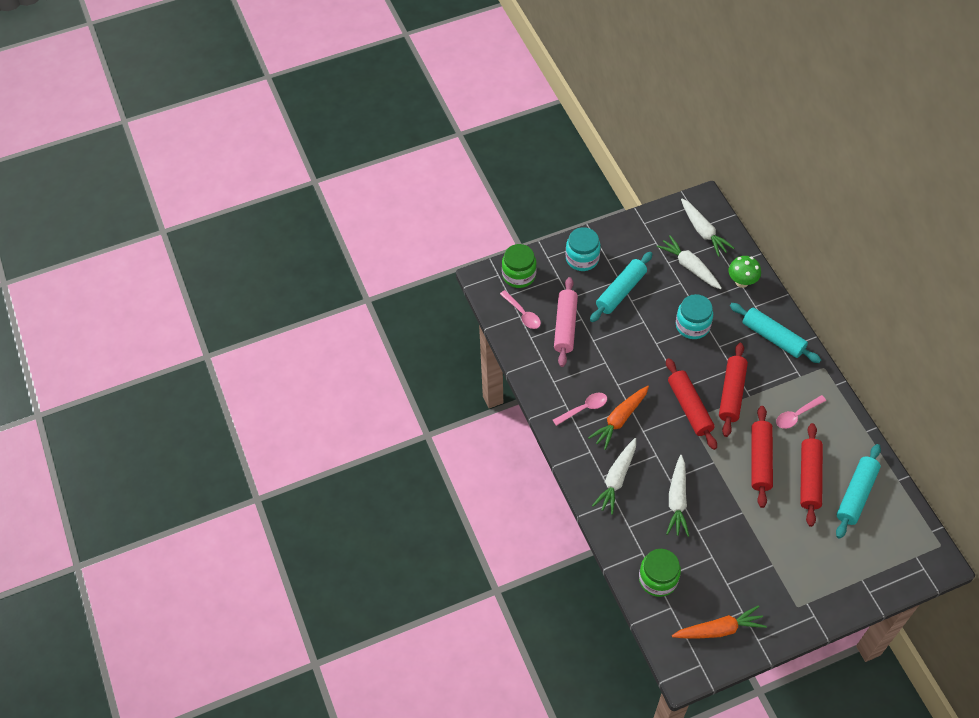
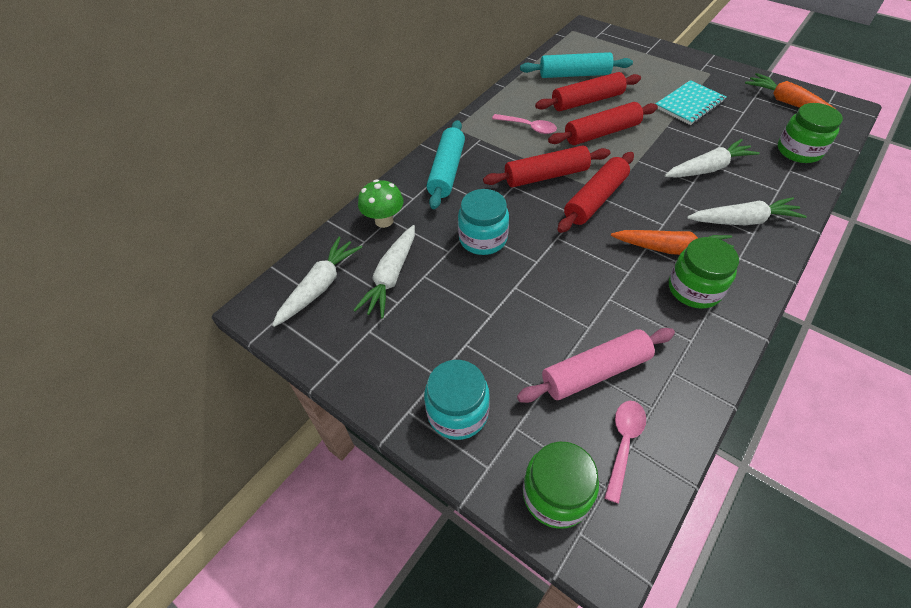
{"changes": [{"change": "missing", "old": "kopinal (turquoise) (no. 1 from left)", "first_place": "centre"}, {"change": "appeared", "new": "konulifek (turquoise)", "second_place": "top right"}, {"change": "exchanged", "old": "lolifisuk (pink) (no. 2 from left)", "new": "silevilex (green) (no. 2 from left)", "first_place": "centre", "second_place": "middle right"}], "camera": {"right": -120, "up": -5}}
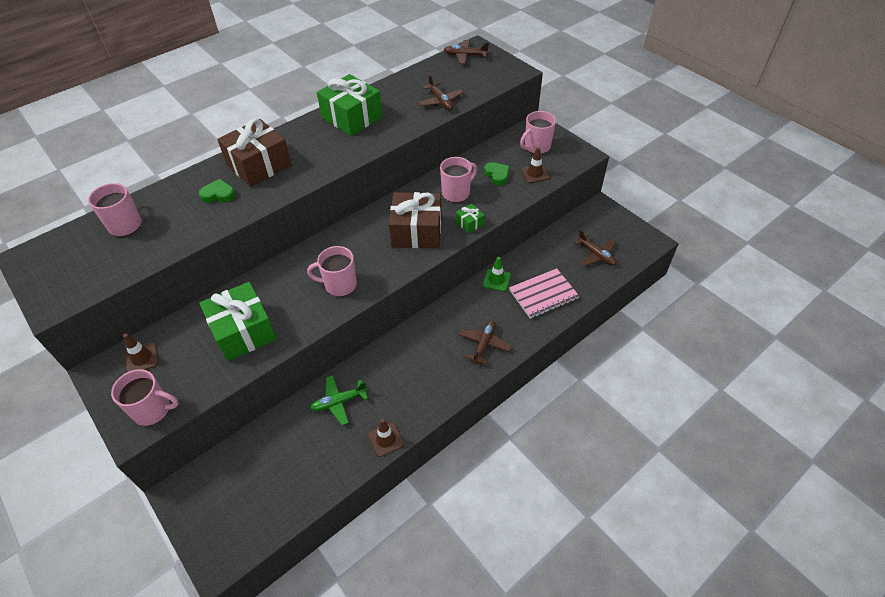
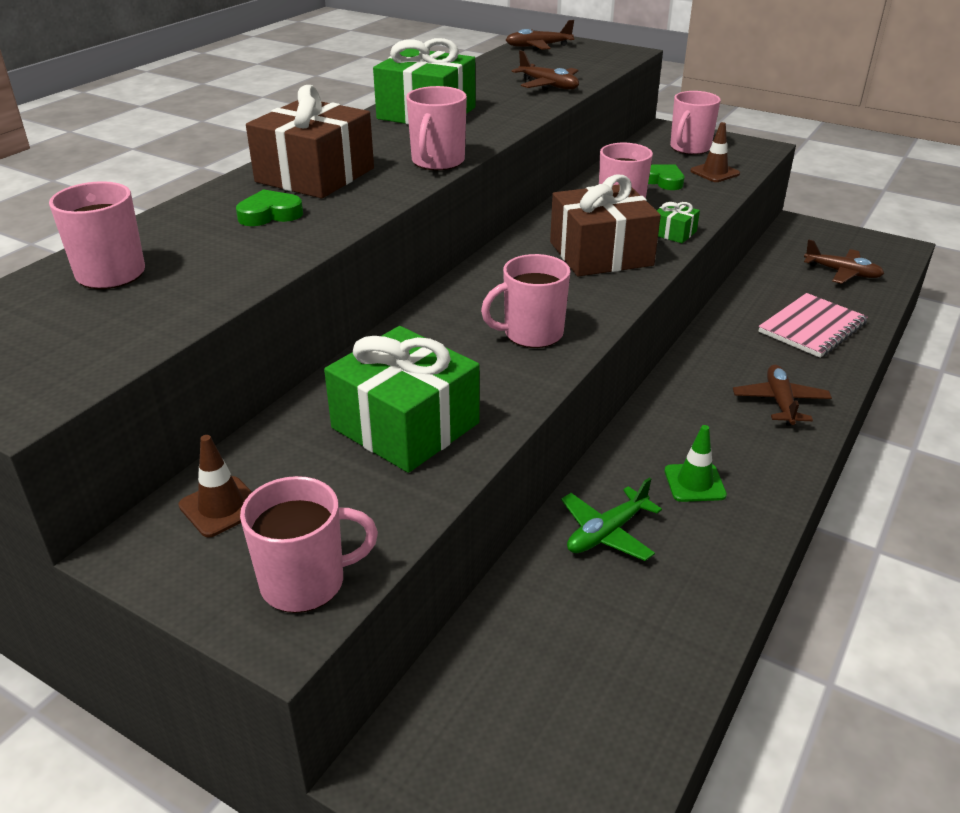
{"changes": [{"change": "missing", "old": "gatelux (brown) (no. 2 from left)", "first_place": "bottom centre"}, {"change": "appeared", "new": "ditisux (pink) (no. 3 from left)", "second_place": "top centre"}, {"change": "relocated", "old": "gatelux (green)", "first_place": "centre", "second_place": "middle right"}], "camera": {"right": -20, "up": -15}}
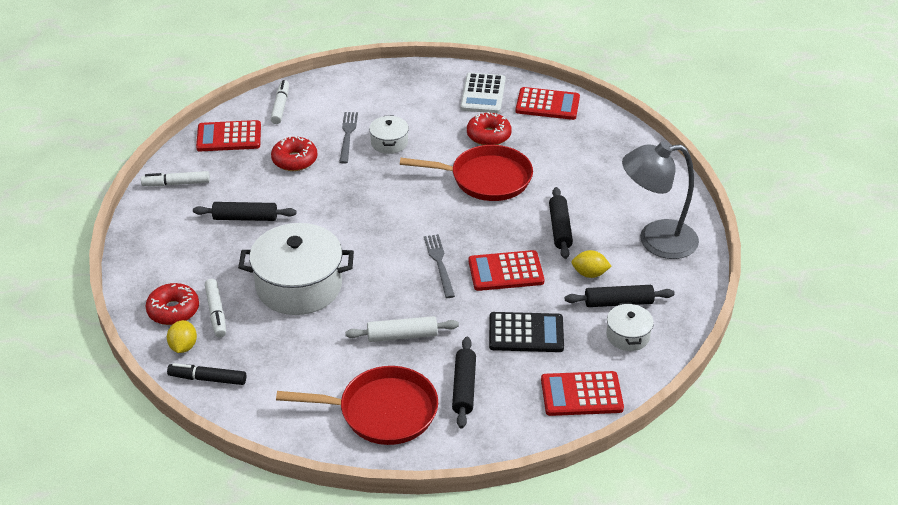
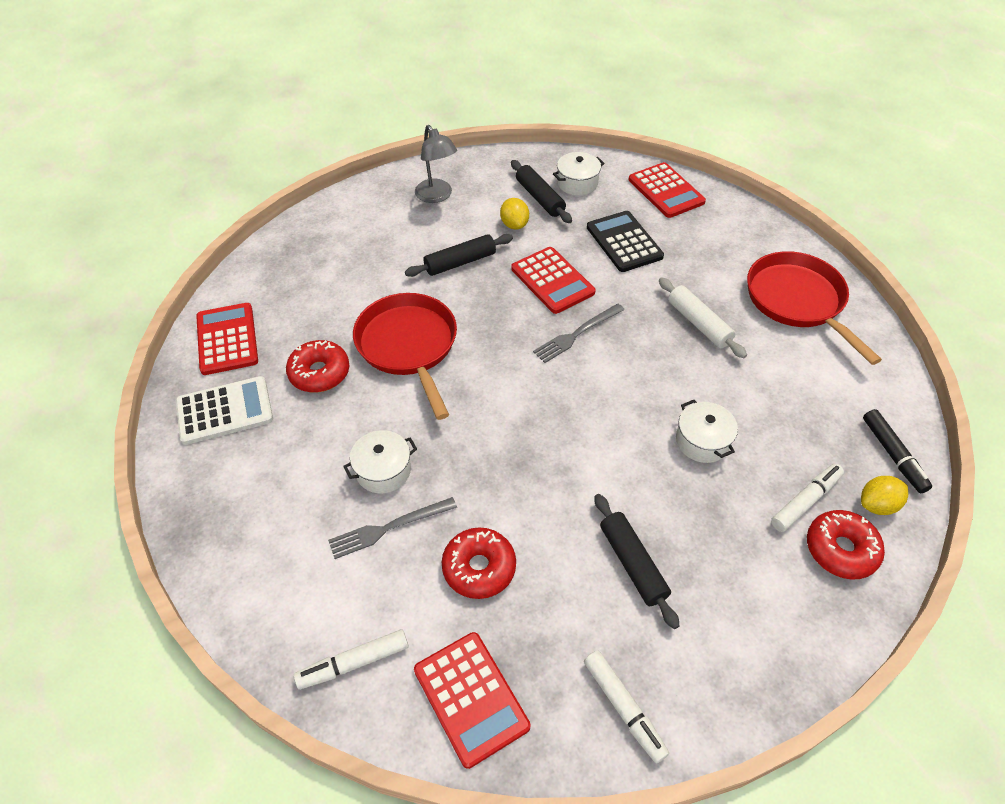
{"changes": [{"change": "missing", "old": "kopinal (black) (no. 2 from left)", "first_place": "bottom centre"}, {"change": "size", "old": "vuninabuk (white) (no. 1 from left in the first image)", "first_place": "middle left", "second_place": "middle right", "factor": 0.49}, {"change": "size", "old": "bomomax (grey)", "first_place": "middle right", "second_place": "top centre", "factor": 0.62}], "camera": {"right": -115, "up": 10}}
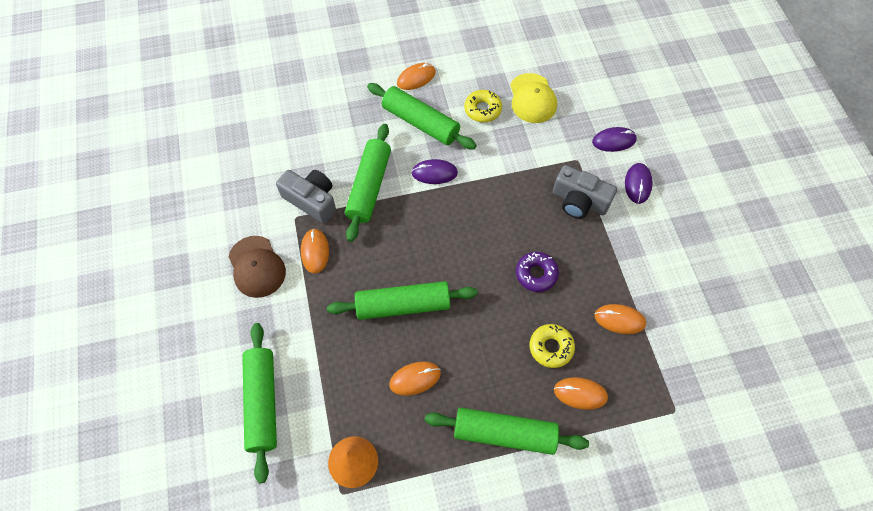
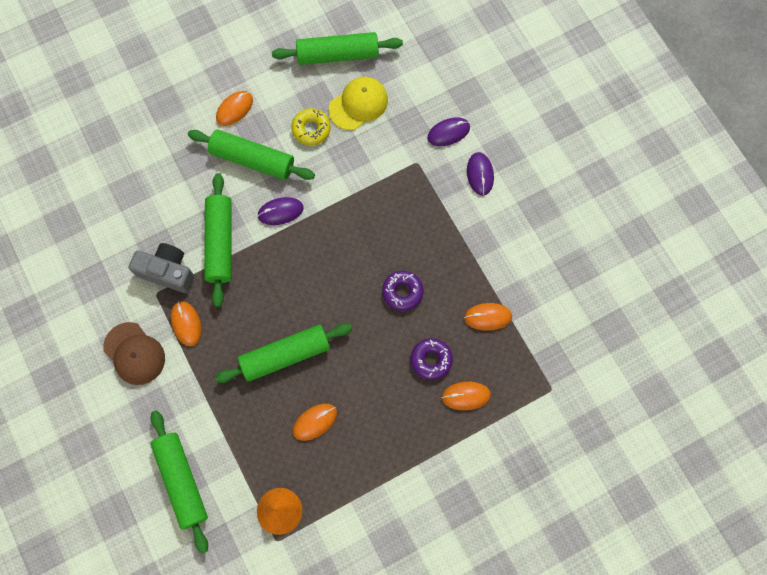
{"changes": [{"change": "missing", "old": "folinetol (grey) (no. 2 from left)", "first_place": "middle right"}, {"change": "relocated", "old": "kopinal (green) (no. 5 from left)", "first_place": "bottom centre", "second_place": "top centre"}, {"change": "colour", "old": "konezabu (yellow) (no. 2 from left)", "new": "konezabu (purple) (no. 2 from left)", "first_place": "bottom centre", "second_place": "centre"}, {"change": "spun", "old": "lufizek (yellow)", "first_place": "top centre", "second_place": "top centre", "degrees": -105}], "camera": {"right": -15, "up": 10}}
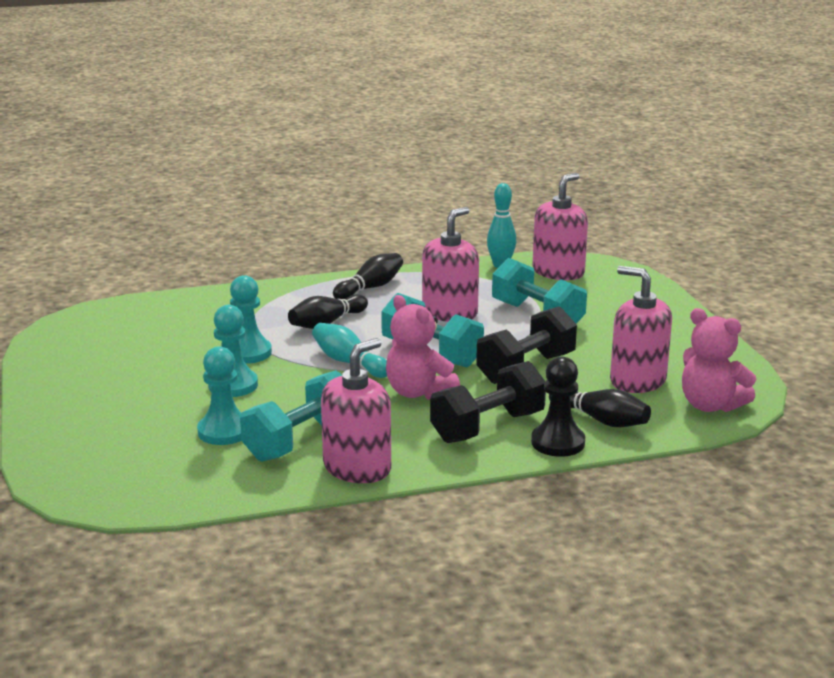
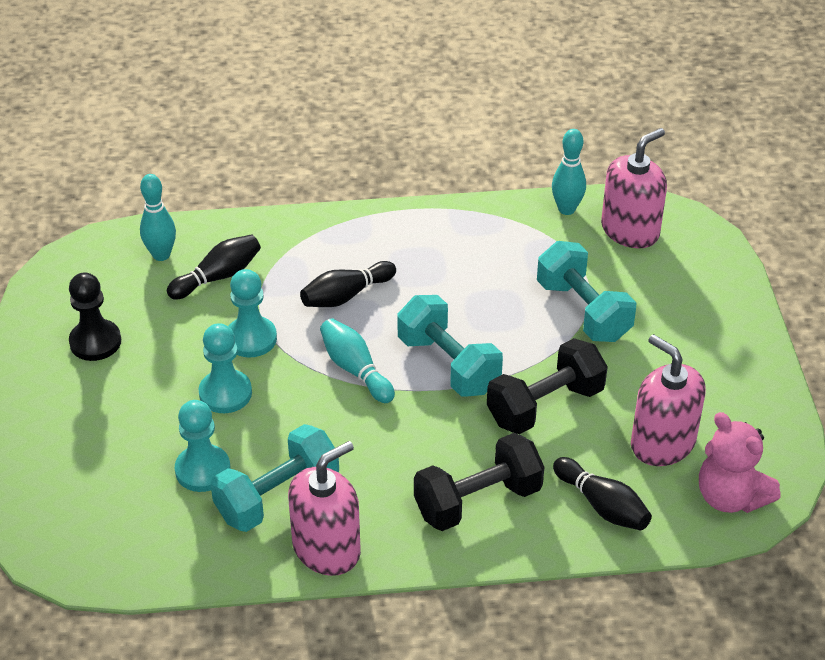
{"changes": [{"change": "missing", "old": "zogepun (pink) (no. 1 from left)", "first_place": "centre"}, {"change": "missing", "old": "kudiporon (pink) (no. 2 from left)", "first_place": "centre"}, {"change": "appeared", "new": "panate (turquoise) (no. 1 from left)", "second_place": "top left"}, {"change": "relocated", "old": "panate (black) (no. 2 from left in the first image)", "new": "panate (black) (no. 1 from left)", "first_place": "centre", "second_place": "middle left"}, {"change": "relocated", "old": "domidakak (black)", "first_place": "middle right", "second_place": "middle left"}], "camera": {"right": 10, "up": 20}}
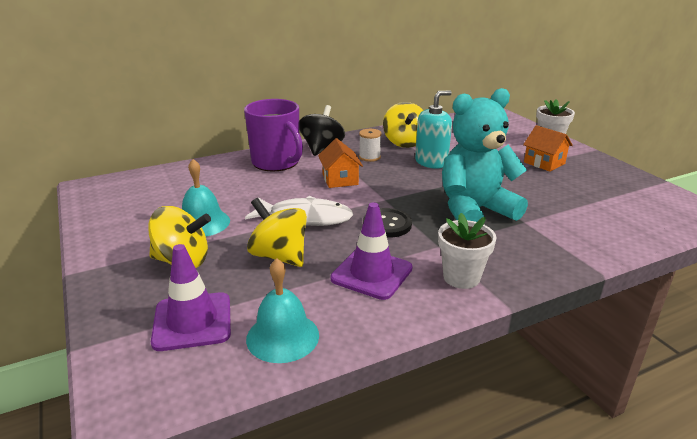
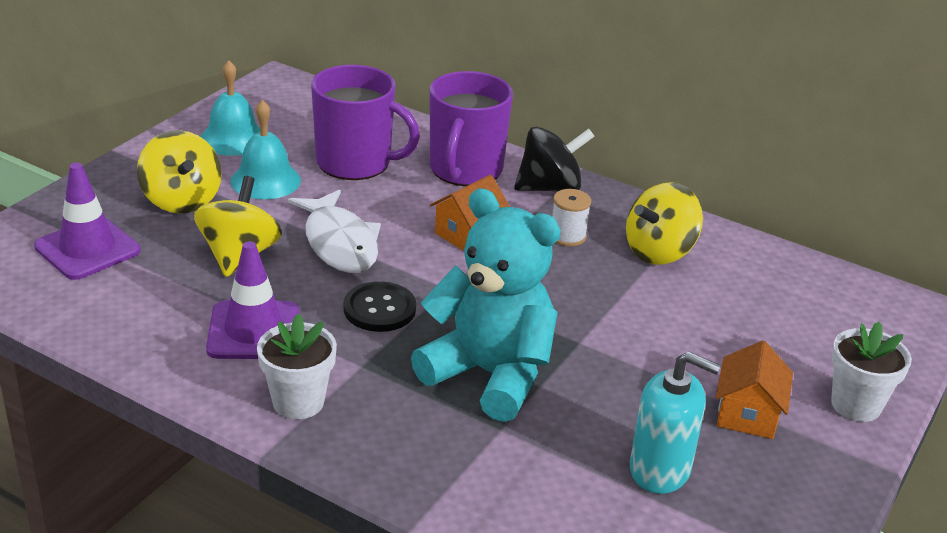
{"changes": [{"change": "appeared", "new": "ditisux (purple) (no. 1 from left)", "second_place": "top centre"}, {"change": "relocated", "old": "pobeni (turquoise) (no. 2 from left in the first image)", "new": "pobeni (turquoise) (no. 1 from left)", "first_place": "bottom centre", "second_place": "top left"}, {"change": "relocated", "old": "kudiporon (turquoise)", "first_place": "top centre", "second_place": "bottom right"}], "camera": {"right": 55, "up": 5}}
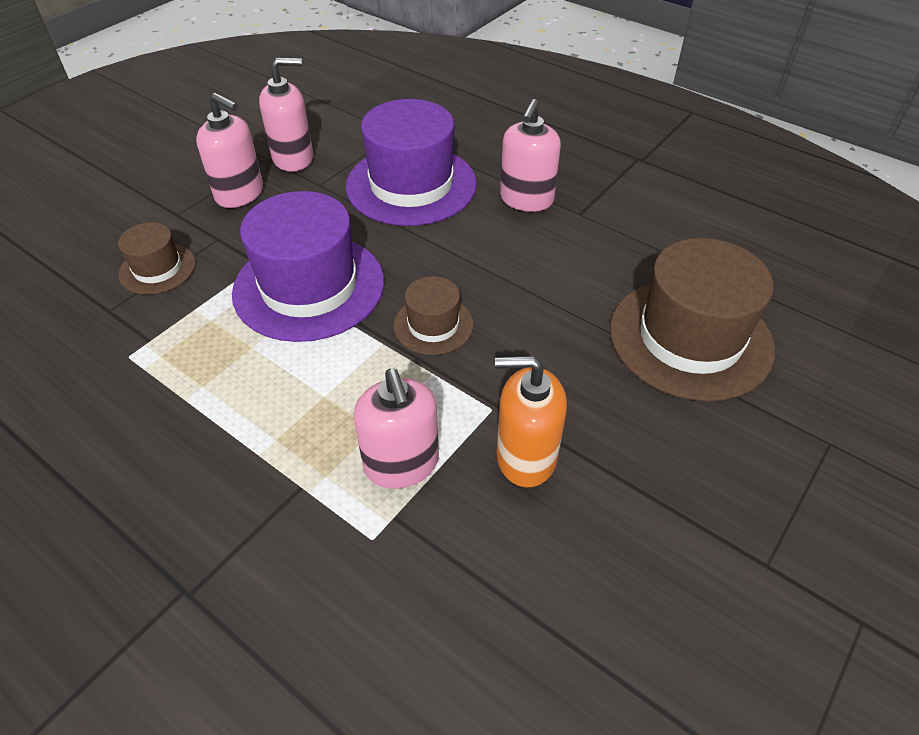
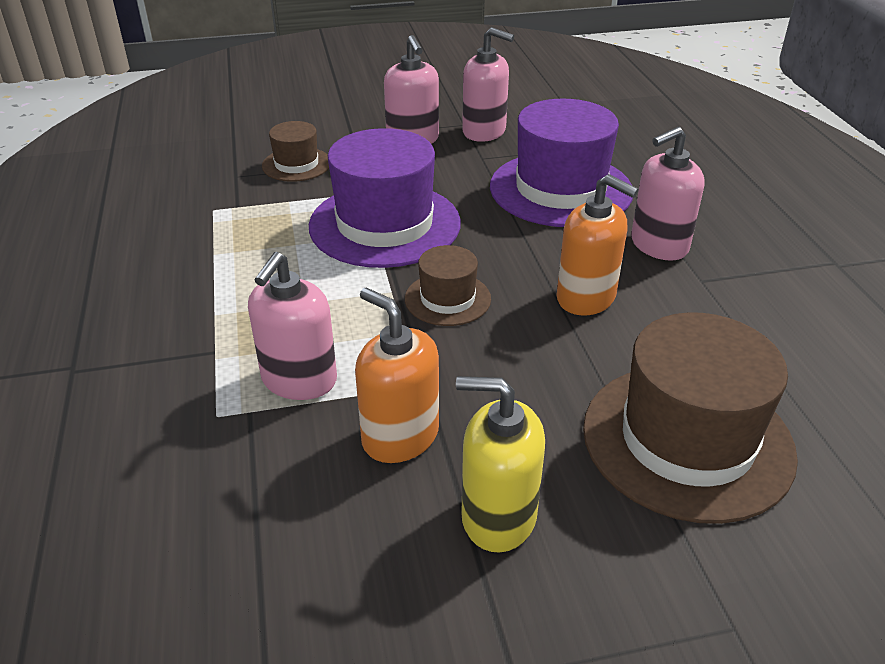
{"changes": [{"change": "appeared", "new": "kudiporon (yellow)", "second_place": "bottom centre"}, {"change": "appeared", "new": "kudiporon (orange) (no. 2 from left)", "second_place": "middle right"}], "camera": {"right": 40, "up": -10}}
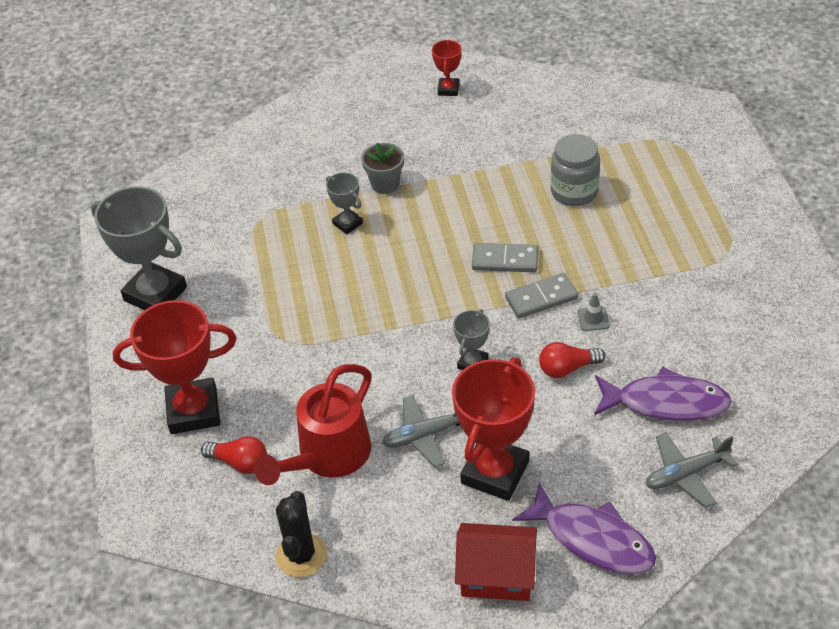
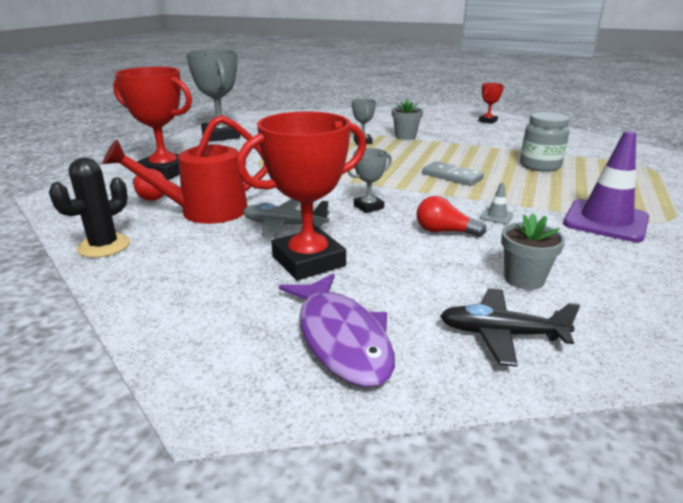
{"changes": [{"change": "missing", "old": "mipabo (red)", "first_place": "bottom centre"}, {"change": "missing", "old": "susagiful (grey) (no. 2 from left)", "first_place": "centre"}, {"change": "appeared", "new": "gatelux (purple)", "second_place": "middle right"}, {"change": "exchanged", "old": "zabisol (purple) (no. 2 from left)", "new": "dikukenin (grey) (no. 2 from left)", "first_place": "middle right", "second_place": "middle right"}, {"change": "colour", "old": "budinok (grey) (no. 2 from left)", "new": "budinok (black)", "first_place": "bottom right", "second_place": "middle right"}], "camera": {"right": 30, "up": -20}}
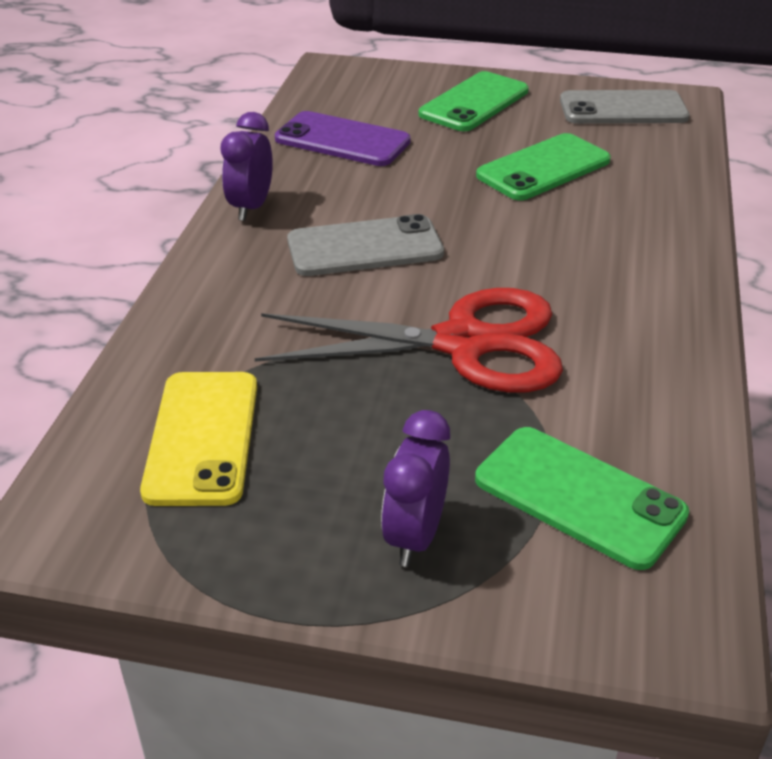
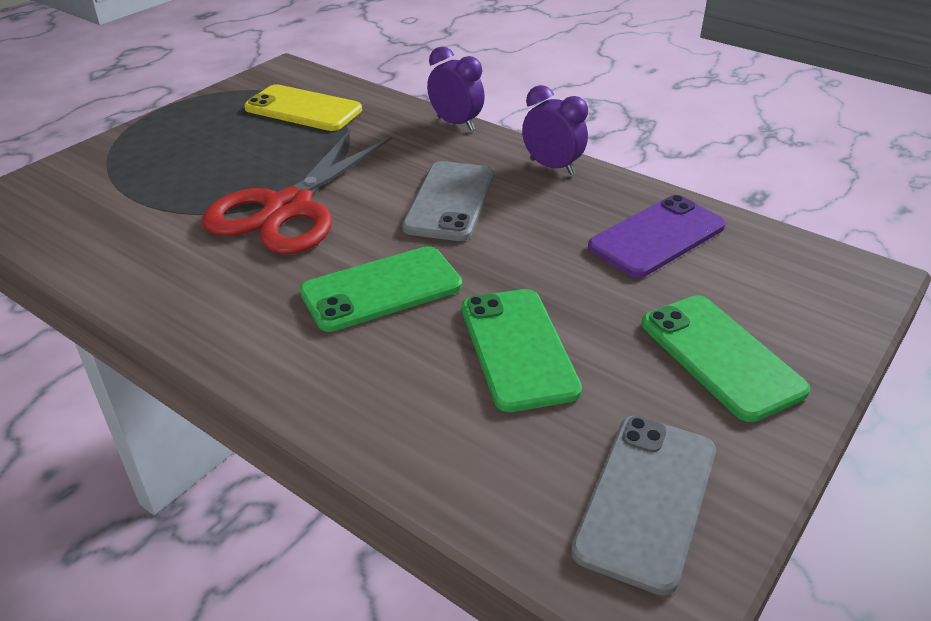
{"changes": [{"change": "relocated", "old": "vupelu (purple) (no. 2 from left in the first image)", "new": "vupelu (purple) (no. 1 from left)", "first_place": "centre", "second_place": "top centre"}, {"change": "relocated", "old": "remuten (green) (no. 3 from left in the first image)", "new": "remuten (green) (no. 1 from left)", "first_place": "middle right", "second_place": "centre"}], "camera": {"right": 115, "up": 0}}
